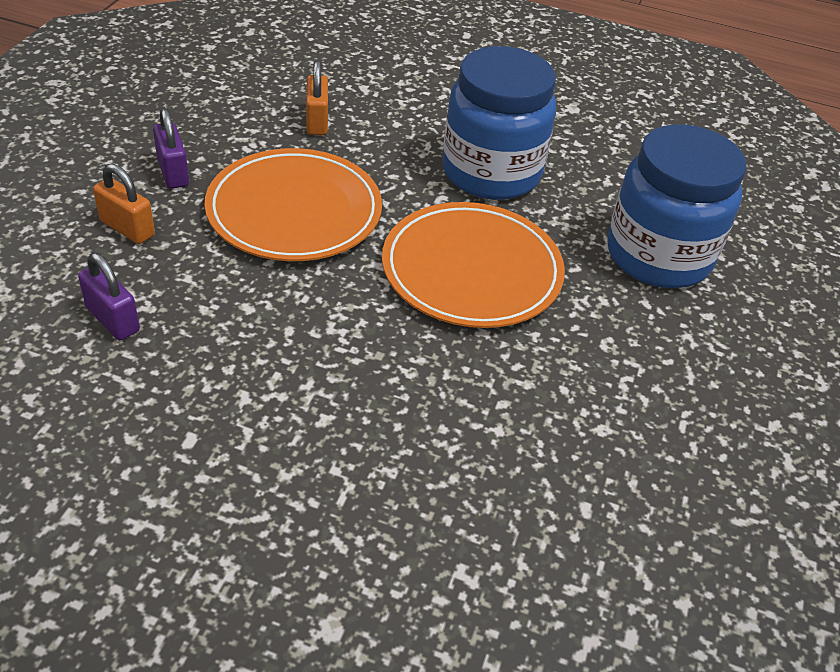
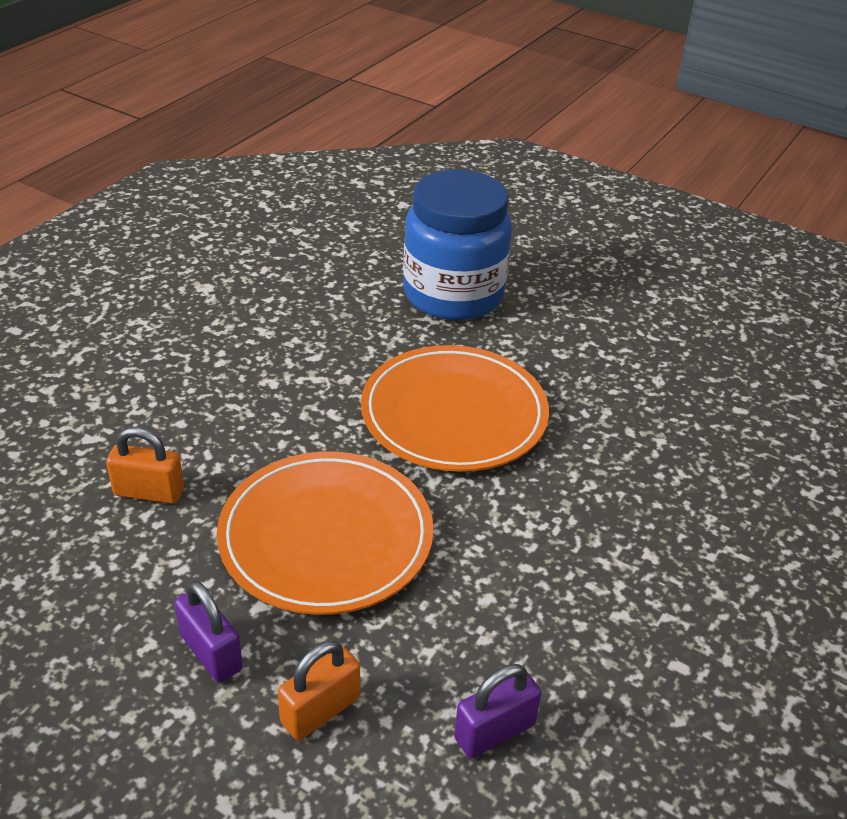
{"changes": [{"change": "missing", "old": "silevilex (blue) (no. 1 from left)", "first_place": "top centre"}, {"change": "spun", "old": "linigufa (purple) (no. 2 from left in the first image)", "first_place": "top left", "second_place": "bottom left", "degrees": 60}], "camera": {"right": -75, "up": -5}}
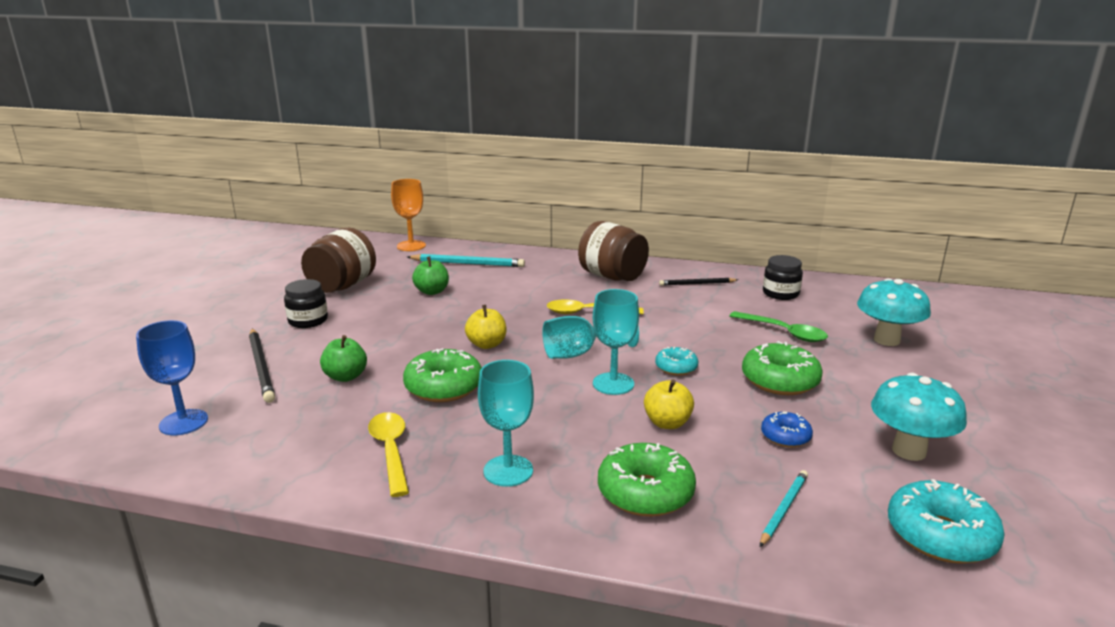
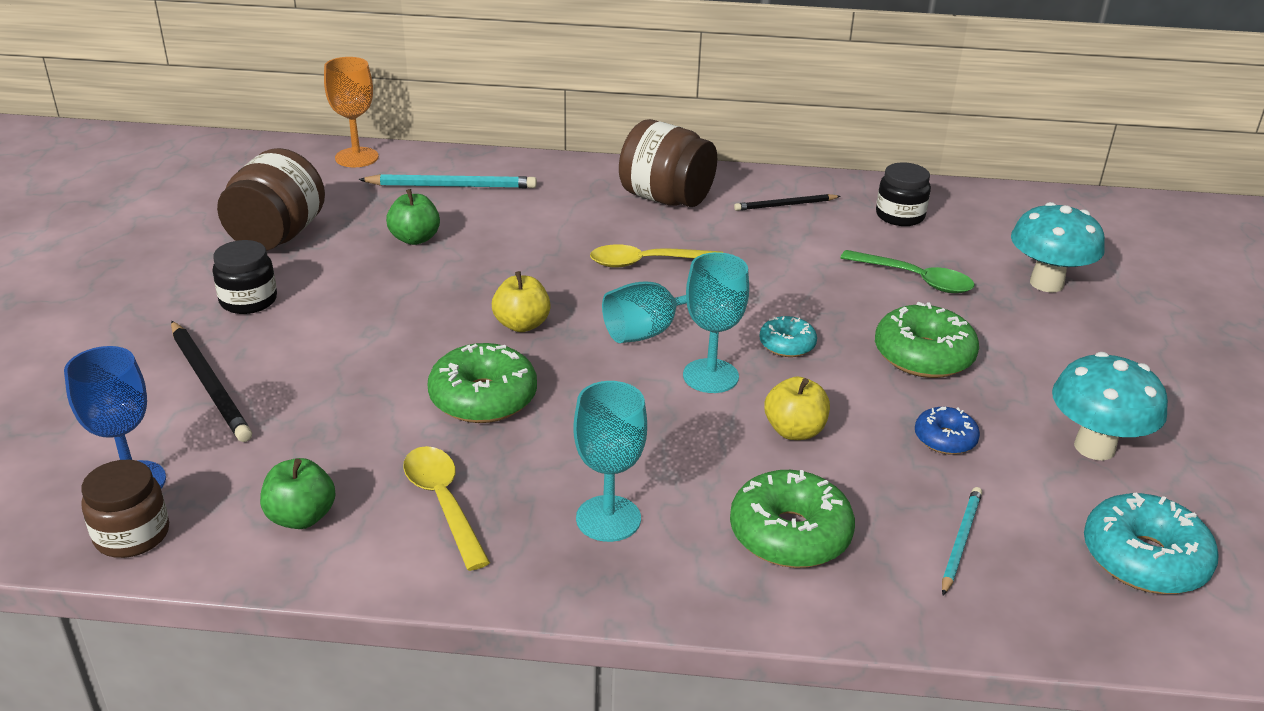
{"changes": [{"change": "appeared", "new": "silevilex (brown) (no. 1 from left)", "second_place": "bottom left"}, {"change": "relocated", "old": "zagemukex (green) (no. 1 from left)", "first_place": "middle left", "second_place": "bottom left"}], "camera": {"right": -10, "up": 10}}
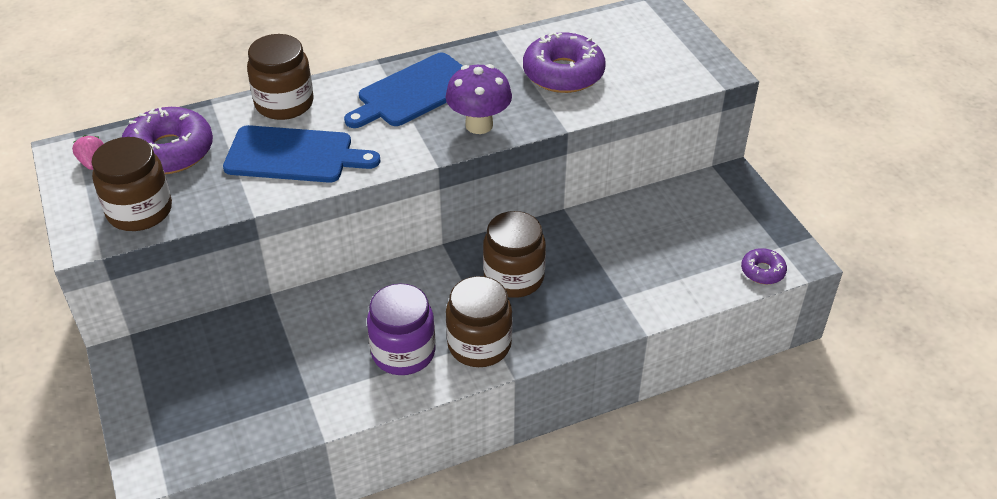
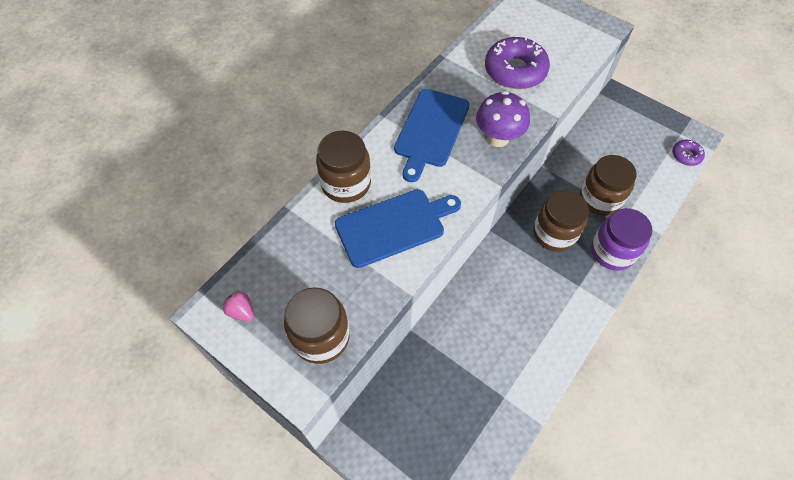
{"changes": [{"change": "missing", "old": "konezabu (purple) (no. 1 from left)", "first_place": "top left"}, {"change": "relocated", "old": "silevilex (purple)", "first_place": "centre", "second_place": "middle right"}, {"change": "relocated", "old": "silevilex (brown) (no. 3 from left in the first image)", "new": "silevilex (brown) (no. 4 from left)", "first_place": "centre", "second_place": "middle right"}], "camera": {"right": -30, "up": 15}}
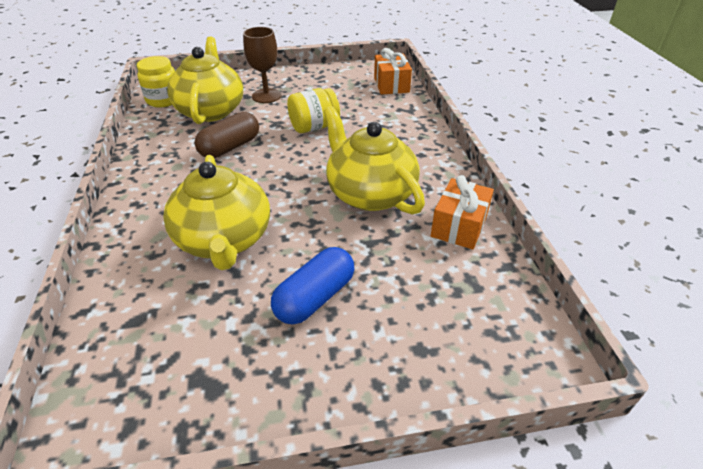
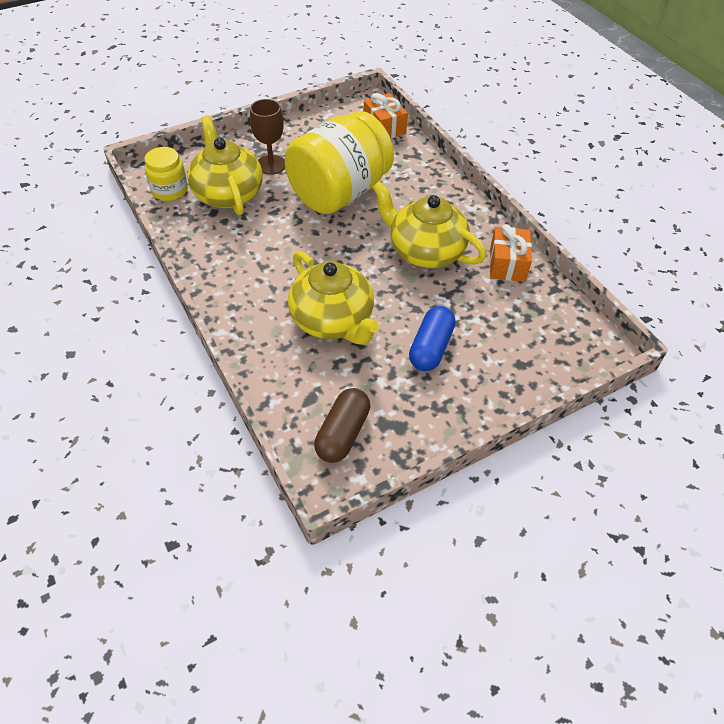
{"changes": [{"change": "relocated", "old": "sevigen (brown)", "first_place": "top left", "second_place": "centre"}, {"change": "size", "old": "silevilex (yellow) (no. 2 from left)", "first_place": "top centre", "second_place": "top centre", "factor": 2.06}], "camera": {"right": -20, "up": 10}}
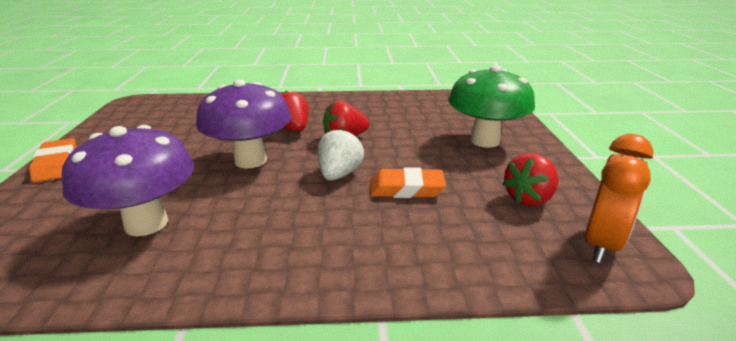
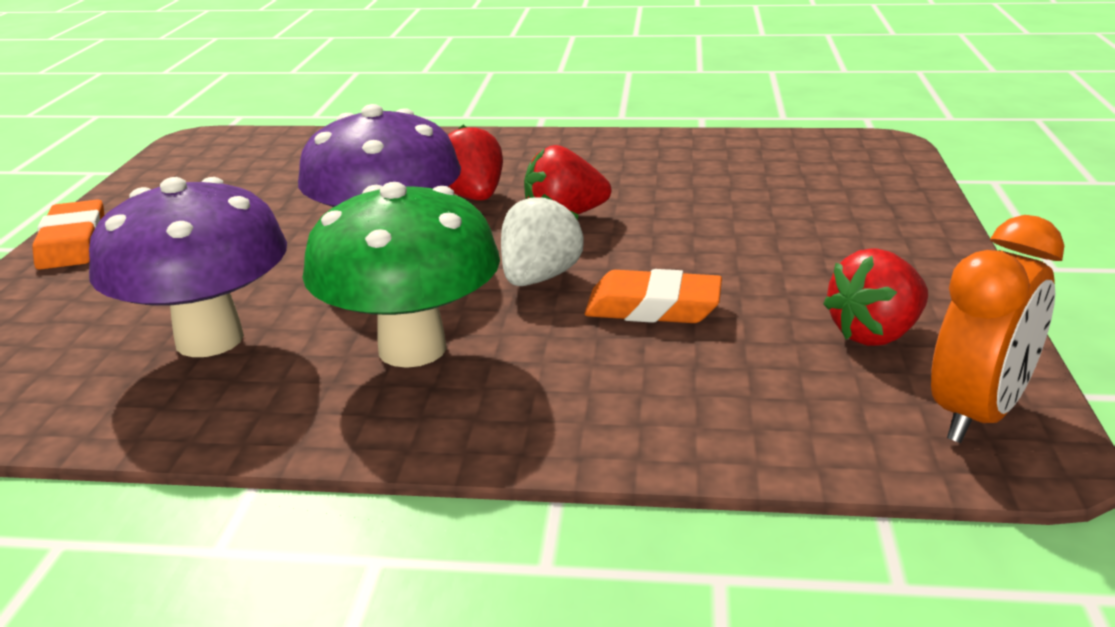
{"changes": [{"change": "relocated", "old": "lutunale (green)", "first_place": "top right", "second_place": "centre"}], "camera": {"right": 10, "up": 0}}
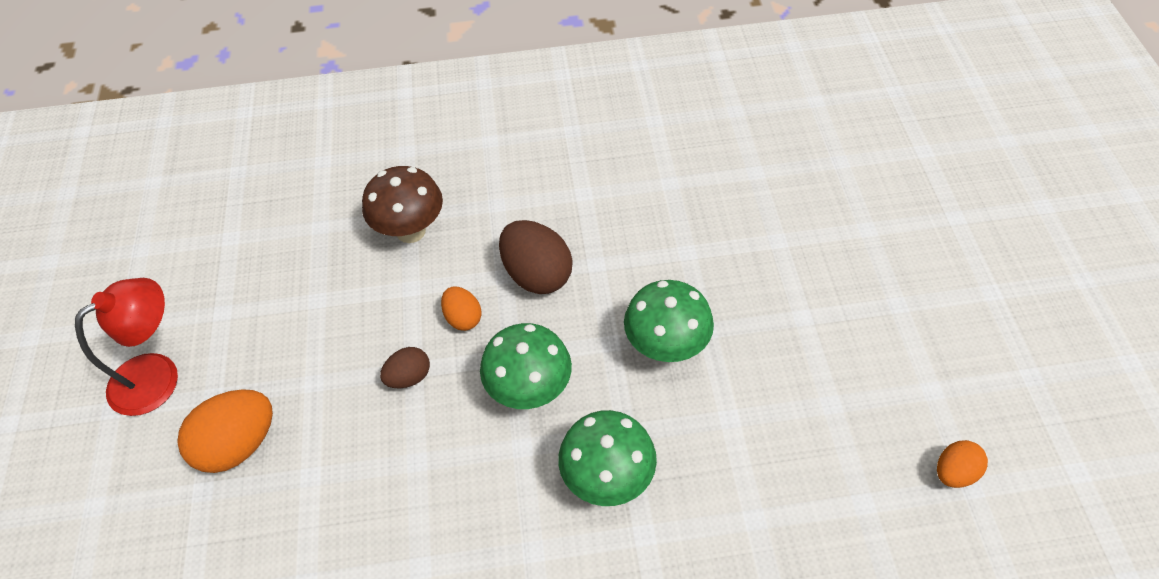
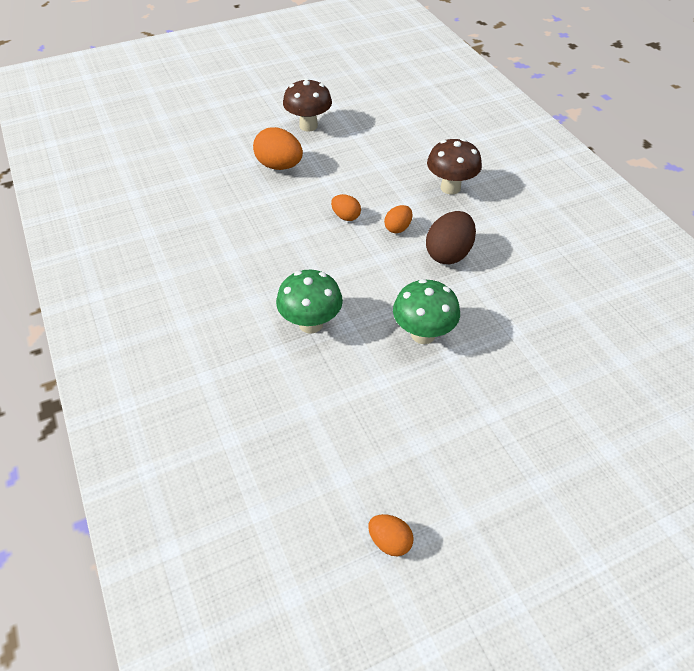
{"changes": [{"change": "missing", "old": "lutunale (green) (no. 1 from left)", "first_place": "centre"}, {"change": "exchanged", "old": "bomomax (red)", "new": "lutunale (brown) (no. 1 from left)", "first_place": "middle left", "second_place": "top centre"}, {"change": "colour", "old": "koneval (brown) (no. 1 from left)", "new": "koneval (orange) (no. 2 from left)", "first_place": "centre", "second_place": "top centre"}], "camera": {"right": 70, "up": -5}}
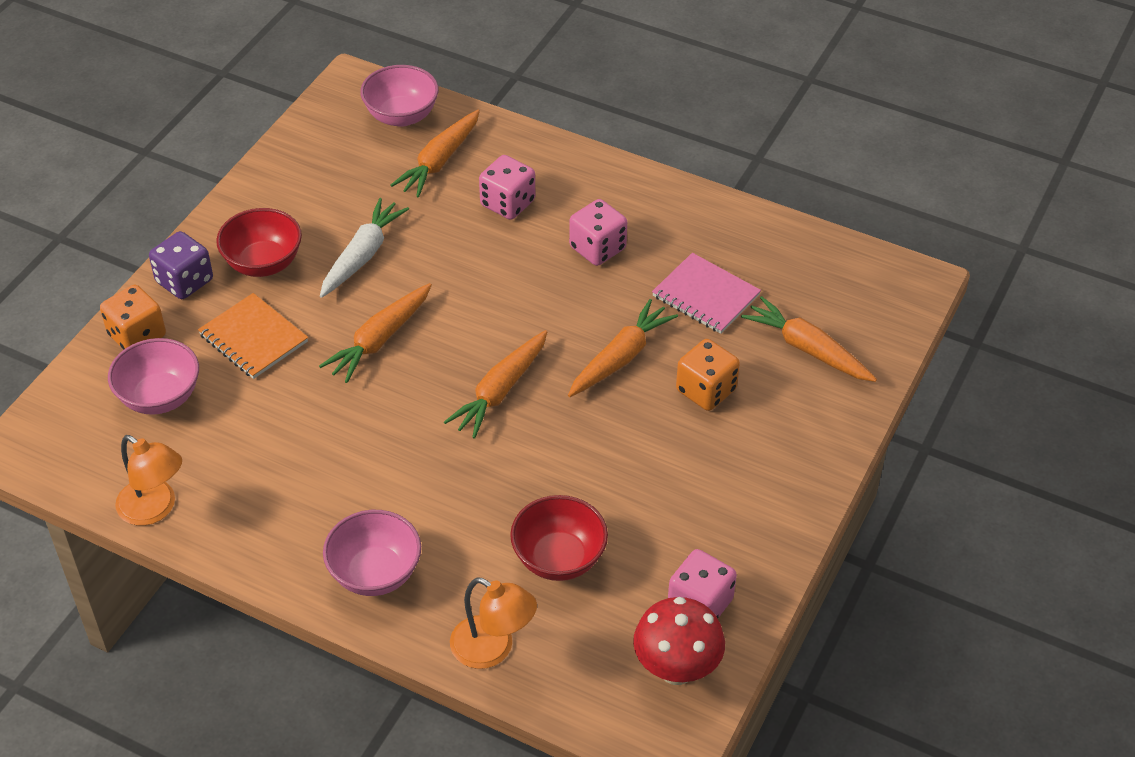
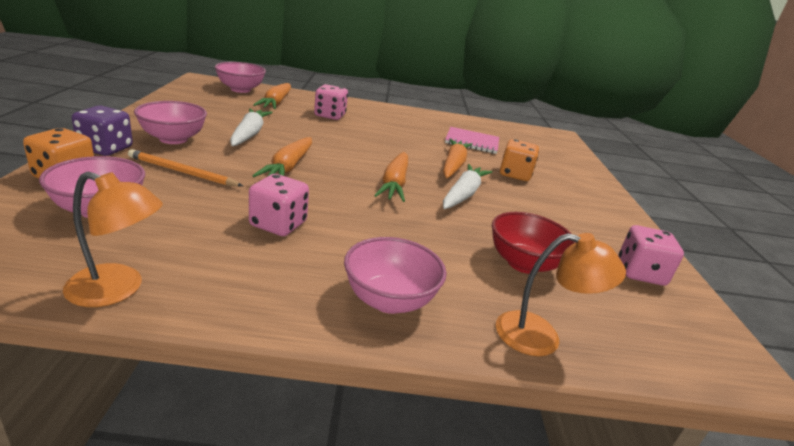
{"changes": [{"change": "missing", "old": "lutunale (red)", "first_place": "bottom centre"}, {"change": "missing", "old": "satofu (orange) (no. 5 from left)", "first_place": "middle right"}, {"change": "appeared", "new": "satofu (white) (no. 2 from left)", "second_place": "centre"}, {"change": "relocated", "old": "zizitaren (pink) (no. 2 from left in the first image)", "new": "zizitaren (pink) (no. 1 from left)", "first_place": "top centre", "second_place": "centre"}, {"change": "exchanged", "old": "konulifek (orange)", "new": "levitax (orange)", "first_place": "middle left", "second_place": "middle left"}, {"change": "colour", "old": "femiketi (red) (no. 1 from left)", "new": "femiketi (pink) (no. 2 from left)", "first_place": "top left", "second_place": "top left"}], "camera": {"right": -30, "up": -20}}
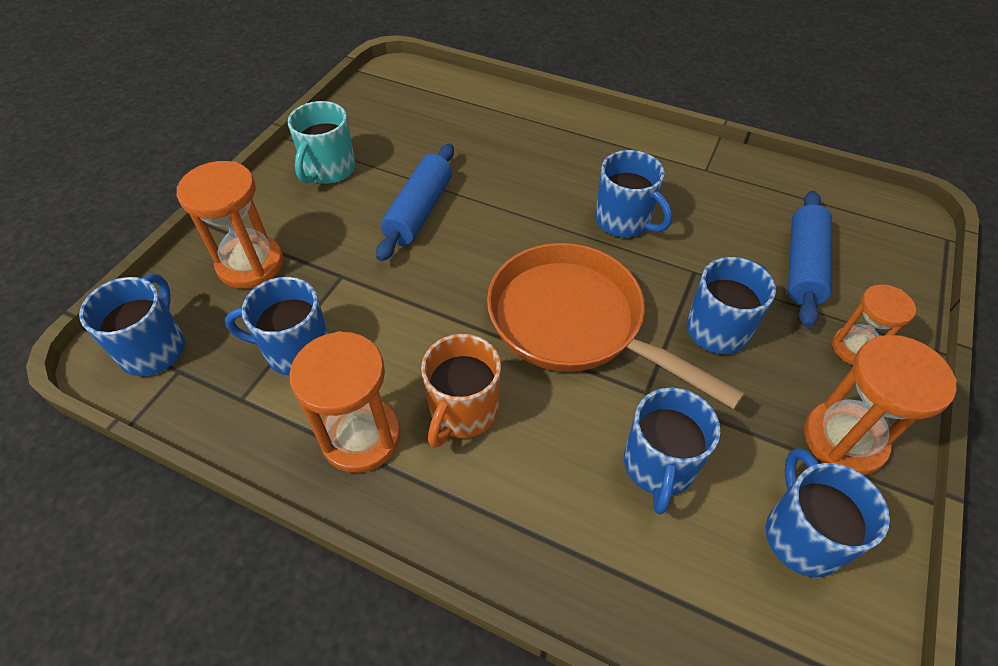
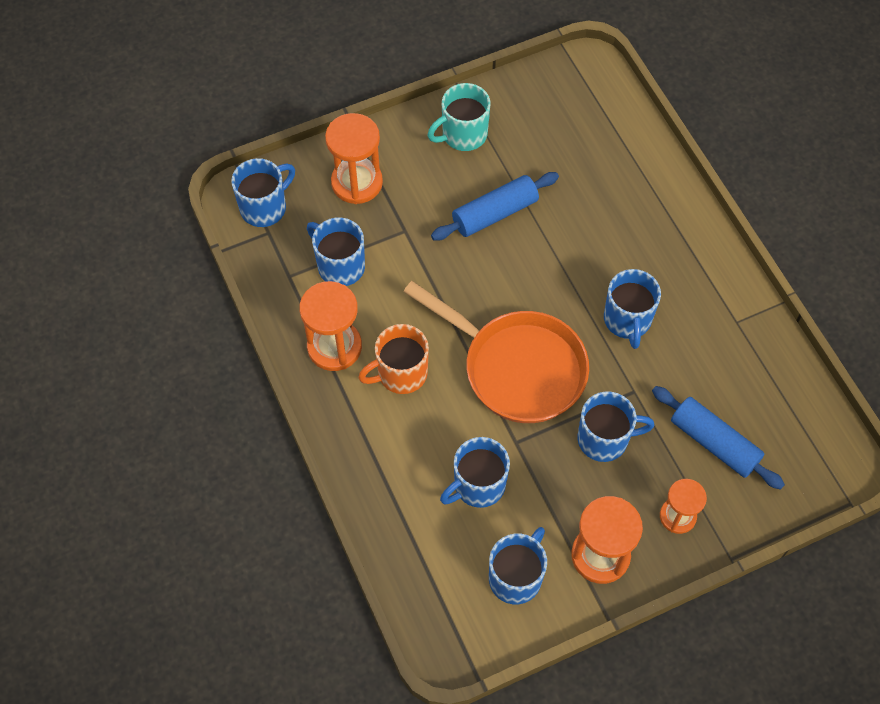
{"changes": [{"change": "spun", "old": "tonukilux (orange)", "first_place": "centre", "second_place": "centre", "degrees": 135}, {"change": "spun", "old": "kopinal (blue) (no. 2 from left)", "first_place": "middle right", "second_place": "middle right", "degrees": 75}], "camera": {"right": 40, "up": 10}}
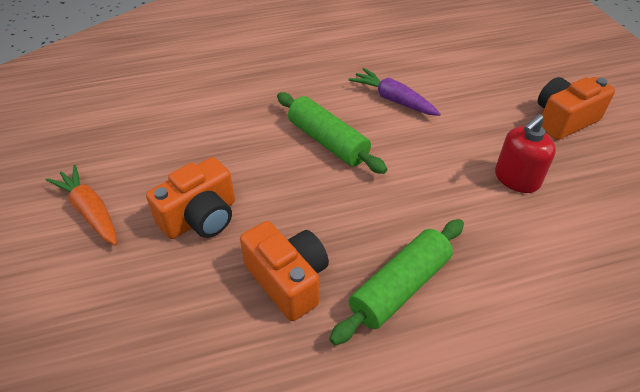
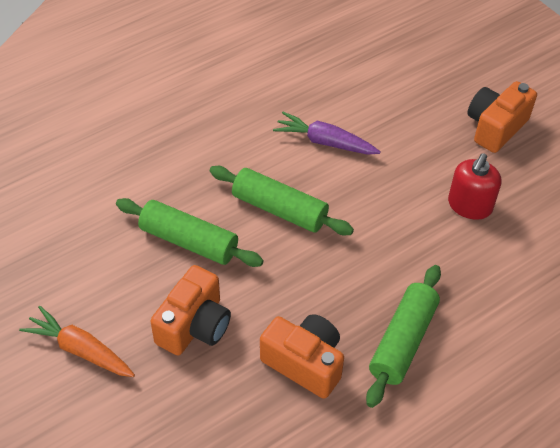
{"changes": [{"change": "appeared", "new": "kopinal (green) (no. 1 from left)", "second_place": "centre"}], "camera": {"right": -20, "up": 5}}
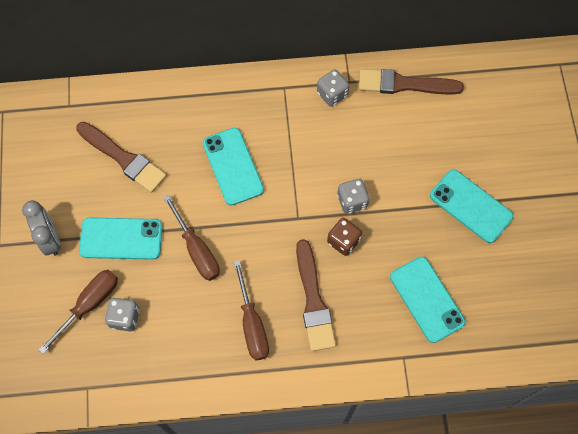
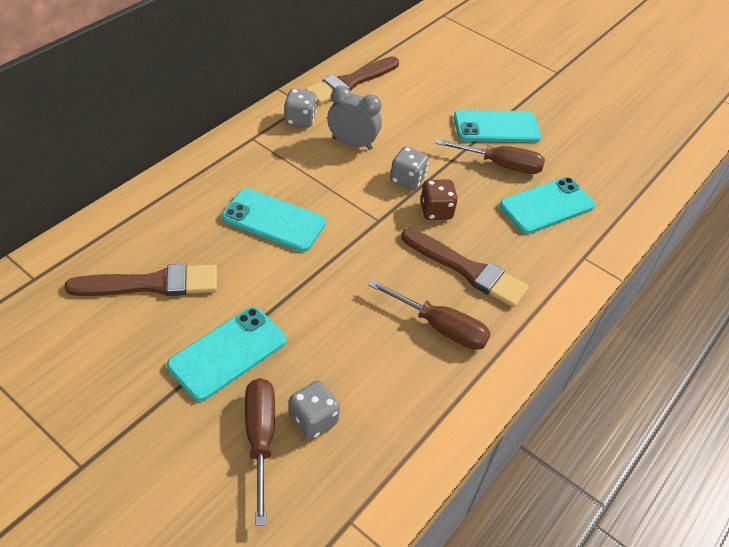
{"changes": [{"change": "relocated", "old": "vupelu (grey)", "first_place": "middle left", "second_place": "top centre"}, {"change": "relocated", "old": "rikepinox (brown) (no. 2 from left in the first image)", "new": "rikepinox (brown) (no. 3 from left)", "first_place": "middle left", "second_place": "top right"}, {"change": "spun", "old": "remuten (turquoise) (no. 3 from left in the first image)", "first_place": "bottom right", "second_place": "middle right", "degrees": -45}], "camera": {"right": -50, "up": -20}}
